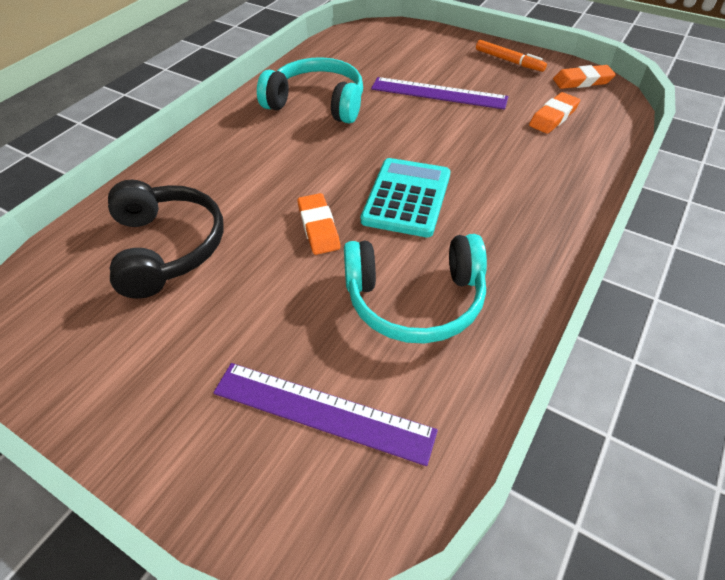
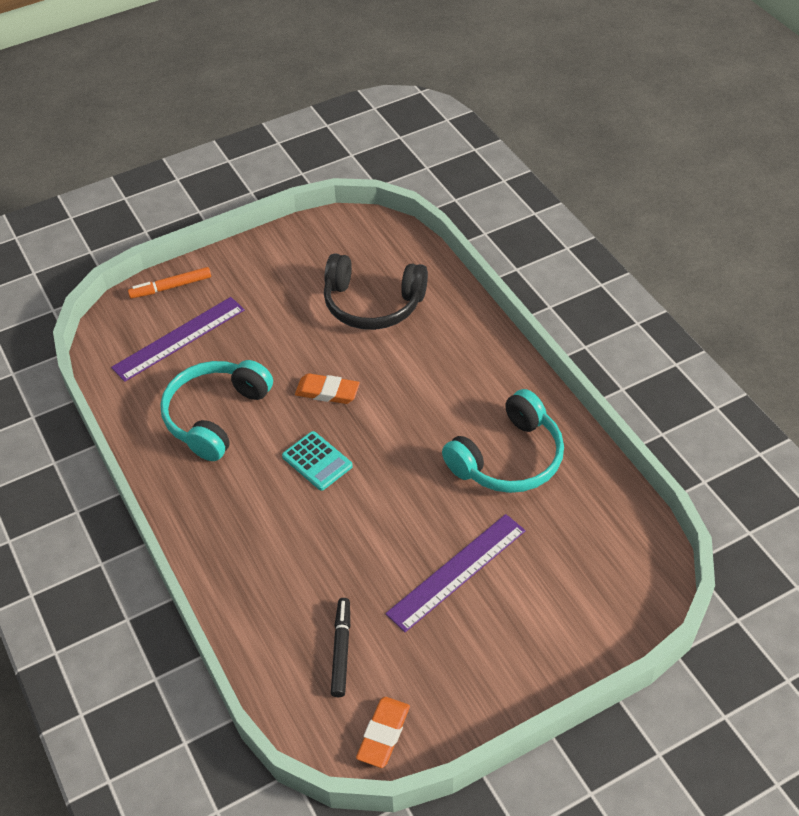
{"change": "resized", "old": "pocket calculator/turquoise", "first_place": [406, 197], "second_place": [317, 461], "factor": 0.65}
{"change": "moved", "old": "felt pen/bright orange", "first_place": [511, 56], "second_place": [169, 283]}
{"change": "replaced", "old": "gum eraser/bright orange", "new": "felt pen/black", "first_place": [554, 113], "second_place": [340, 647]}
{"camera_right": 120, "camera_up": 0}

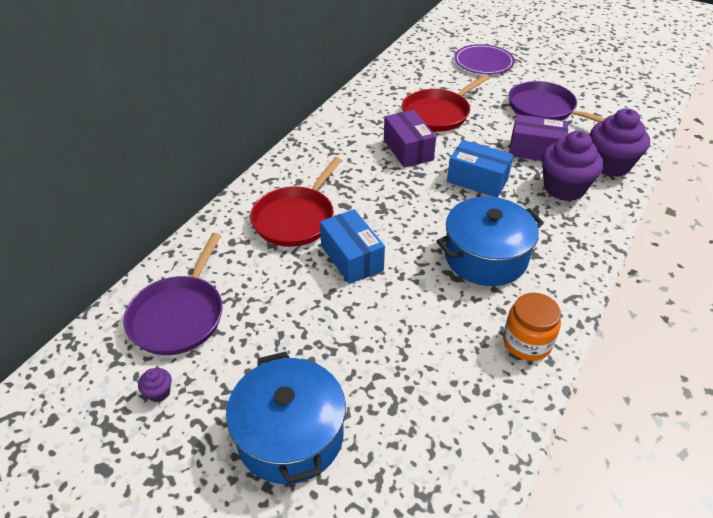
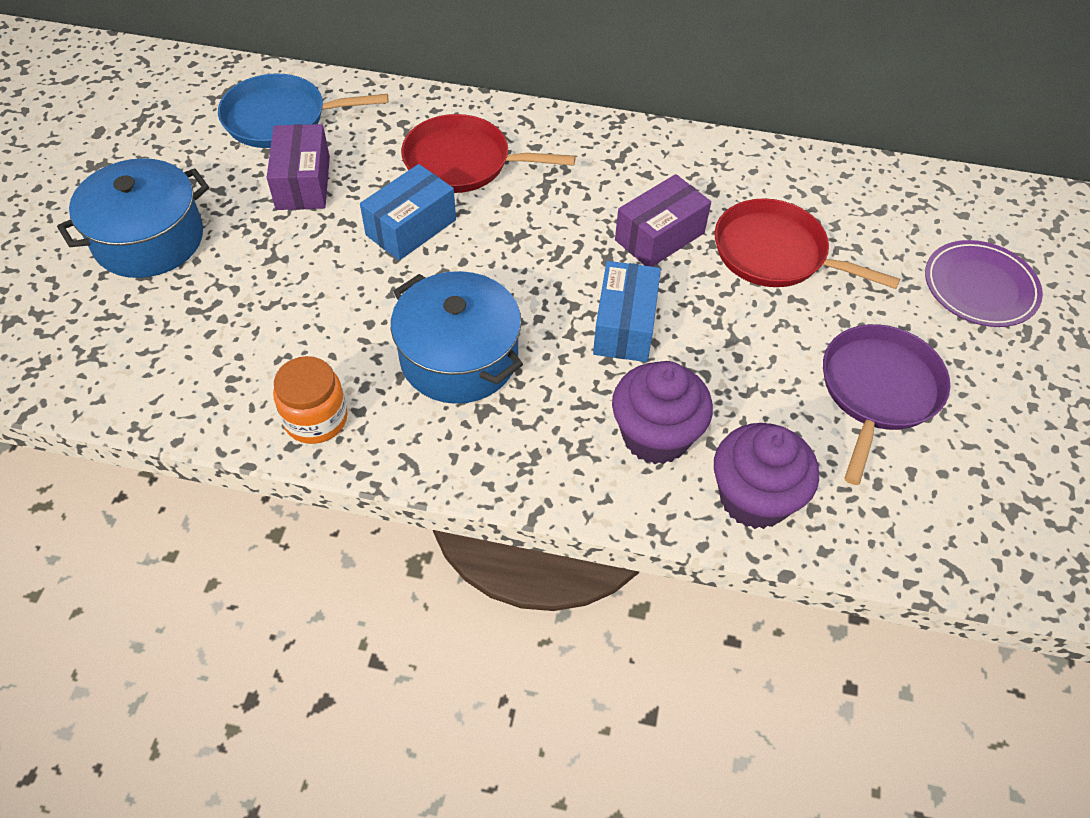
{"change": "recoloured", "old": "pan/purple", "new": "pan/blue", "first_place": [173, 294], "second_place": [303, 111]}
{"change": "removed", "old": "fairy cake/purple", "first_place": [155, 385]}
{"change": "moved", "old": "package/purple", "first_place": [538, 137], "second_place": [298, 167]}
{"camera_right": 70, "camera_up": 10}

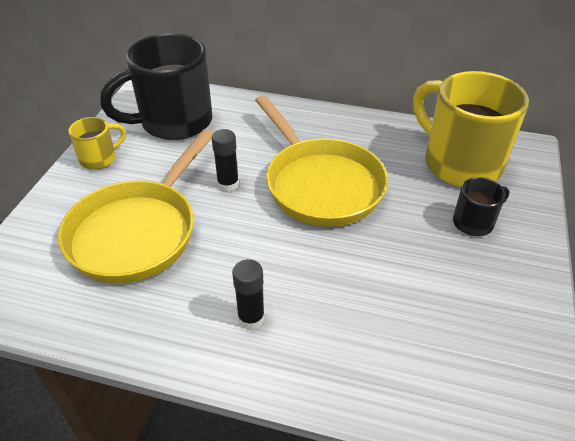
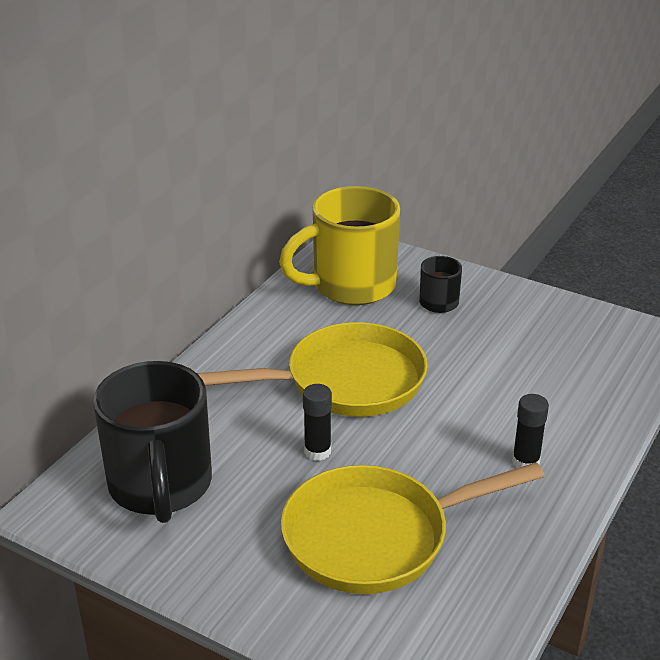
{"change": "turned", "old": "pan/golden", "first_place": [136, 206], "second_place": [412, 528], "degrees": 120}
{"change": "removed", "old": "coffee mug/golden", "first_place": [97, 143]}
{"camera_right": -75, "camera_up": -10}

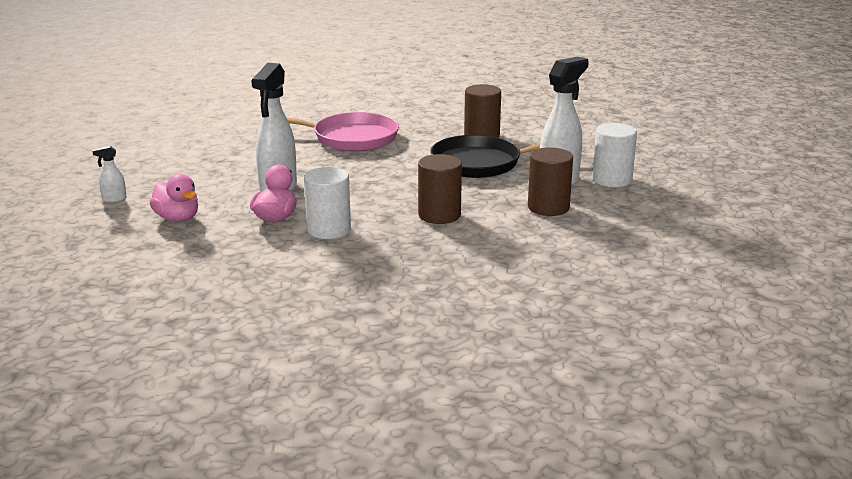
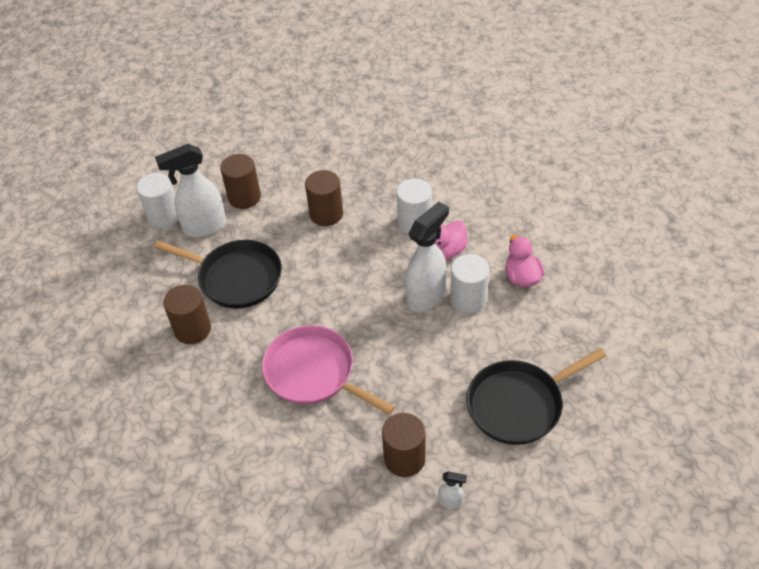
{"change": "moved", "old": "sprayer/pure white", "first_place": [109, 174], "second_place": [452, 490]}
{"change": "added", "new": "solid cylinder/dark brown", "second_place": [404, 445]}
{"change": "added", "new": "solid cylinder/pure white", "second_place": [469, 284]}
{"change": "added", "new": "pan/black", "second_place": [536, 396]}
{"camera_right": -150, "camera_up": 25}

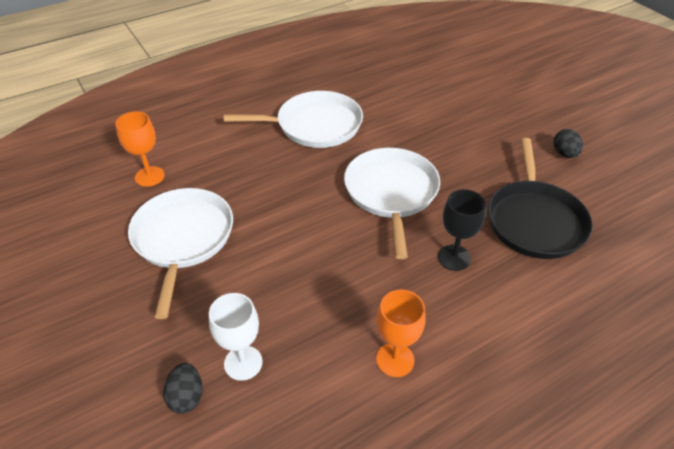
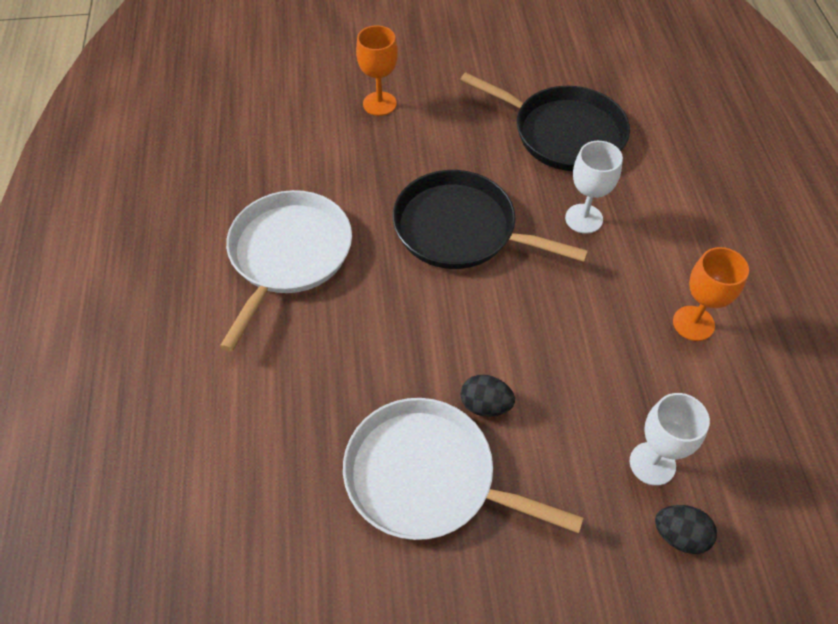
{"change": "moved", "old": "goblet/bright orange", "first_place": [140, 149], "second_place": [377, 71]}
{"change": "recoloured", "old": "pan/pure white", "new": "pan/black", "first_place": [392, 203], "second_place": [490, 219]}
{"change": "recoloured", "old": "goblet/black", "new": "goblet/pure white", "first_place": [462, 230], "second_place": [594, 187]}
{"change": "moved", "old": "egg/black", "first_place": [568, 143], "second_place": [488, 396]}
{"camera_right": -65, "camera_up": 10}

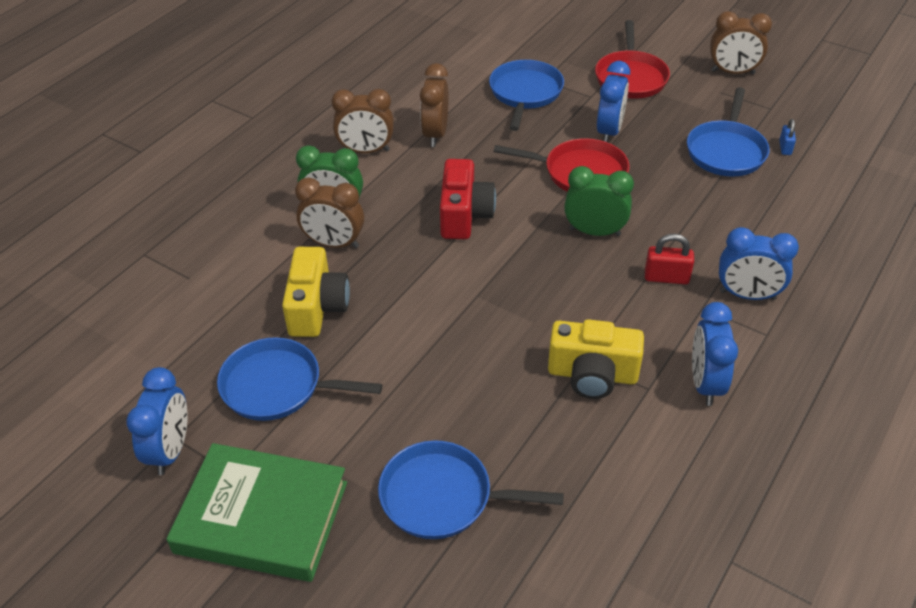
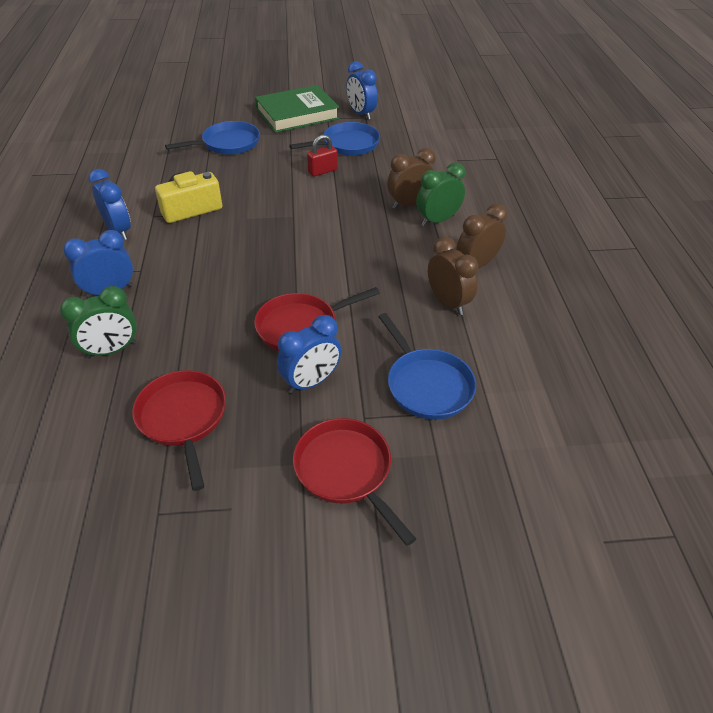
{"change": "removed", "old": "camera/golden", "first_place": [316, 292]}
{"change": "removed", "old": "camera/scarlet", "first_place": [468, 199]}
{"change": "moved", "old": "alarm clock/green", "first_place": [599, 201], "second_place": [98, 322]}
{"change": "turned", "old": "alarm clock/blue", "first_place": [613, 101], "second_place": [309, 354], "degrees": -105}
{"change": "moved", "old": "small lock/scarlet", "first_place": [669, 259], "second_place": [322, 156]}
{"change": "recoloured", "old": "pan/blue", "new": "pan/scarlet", "first_place": [728, 131], "second_place": [179, 430]}
{"change": "removed", "old": "alarm clock/dark brown", "first_place": [741, 42]}
{"change": "removed", "old": "small lock/blue", "first_place": [787, 137]}
{"camera_right": 140, "camera_up": 0}

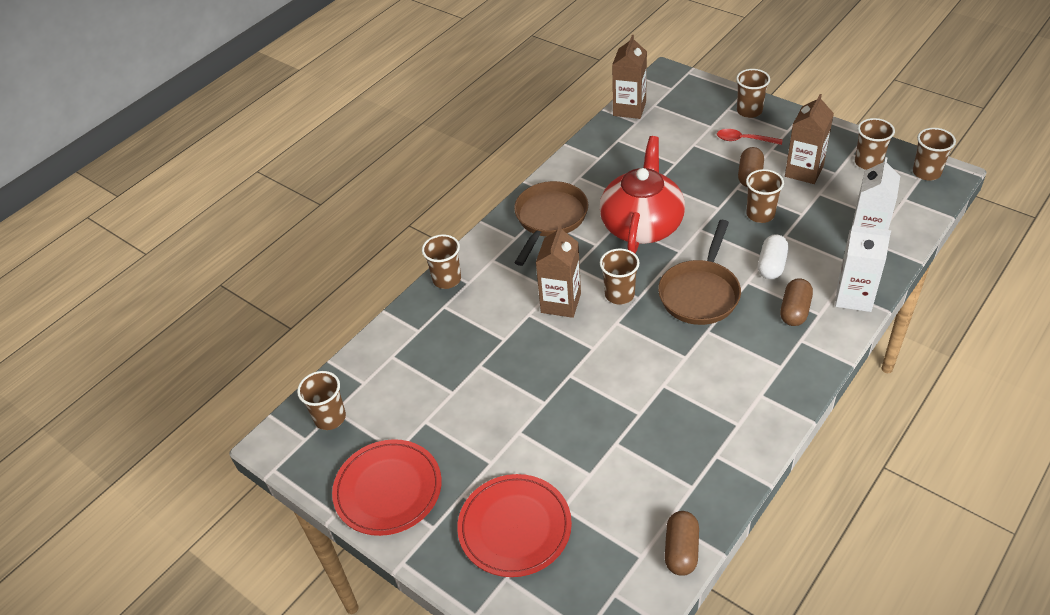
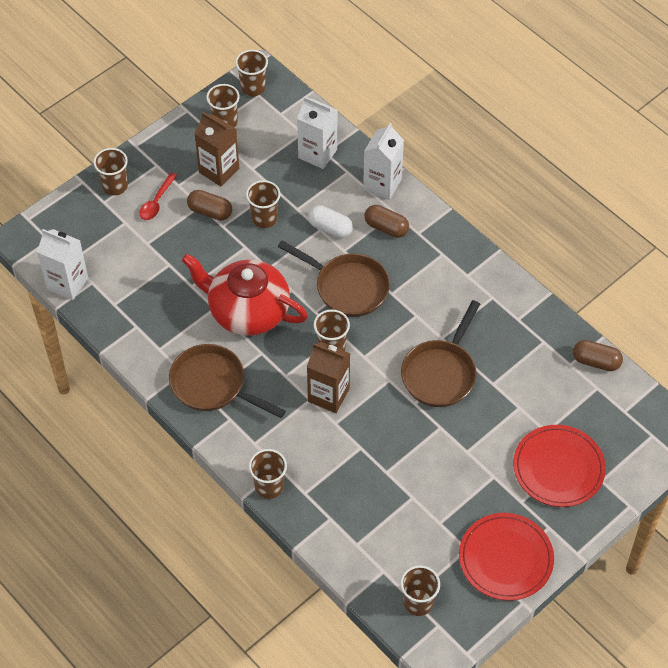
{"change": "recoloured", "old": "milk carton/dark brown", "new": "milk carton/pure white", "first_place": [629, 77], "second_place": [62, 264]}
{"change": "added", "new": "pan/dark brown", "second_place": [440, 353]}
{"camera_right": -85, "camera_up": 10}

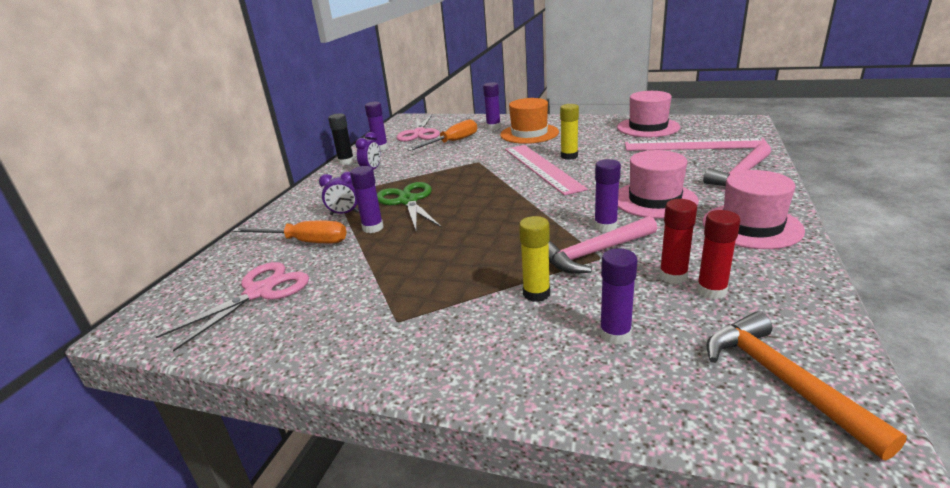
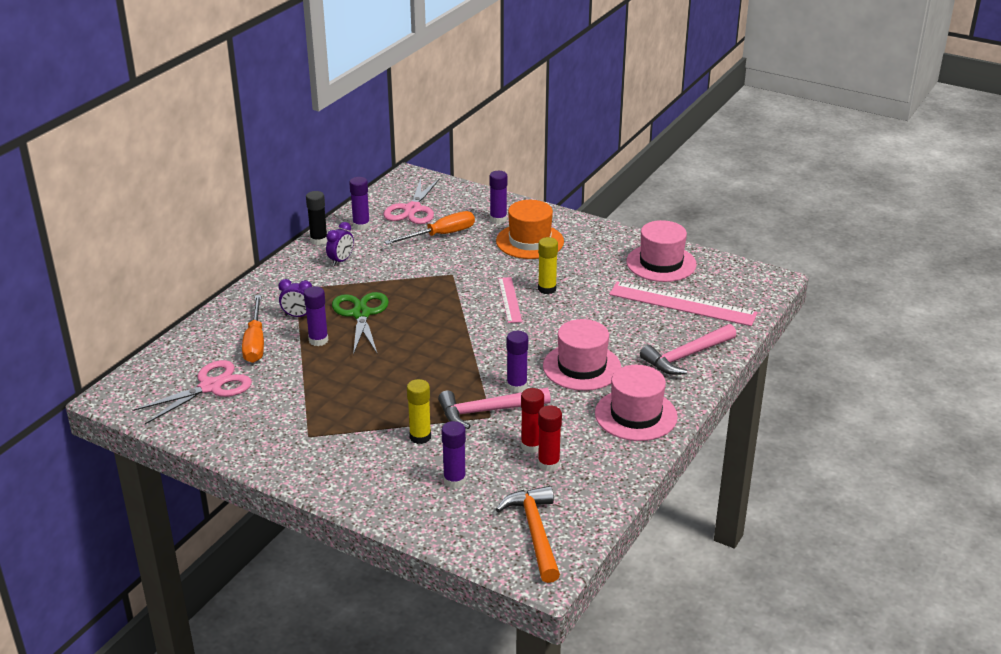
{"change": "turned", "old": "hand screwdriver/bright orange", "first_place": [289, 232], "second_place": [253, 329], "degrees": 60}
{"change": "resized", "old": "ruler/rosy", "first_place": [546, 170], "second_place": [510, 300], "factor": 0.56}
{"camera_right": 10, "camera_up": 5}

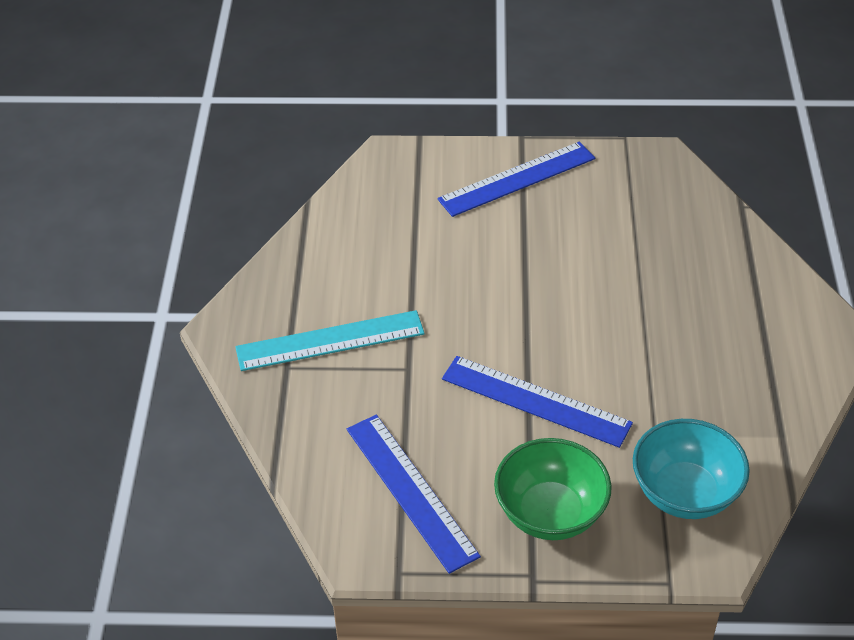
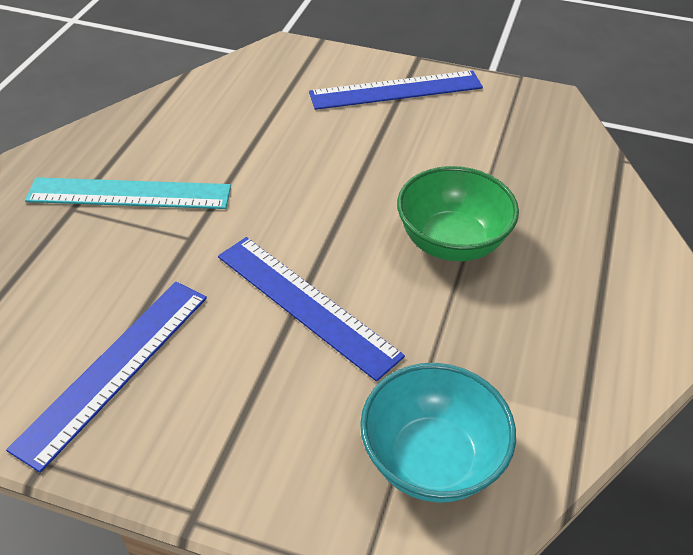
{"change": "turned", "old": "ruler/blue", "first_place": [414, 494], "second_place": [106, 377], "degrees": 45}
{"change": "moved", "old": "serving bowl/green", "first_place": [553, 489], "second_place": [458, 213]}
{"camera_right": 15, "camera_up": 0}

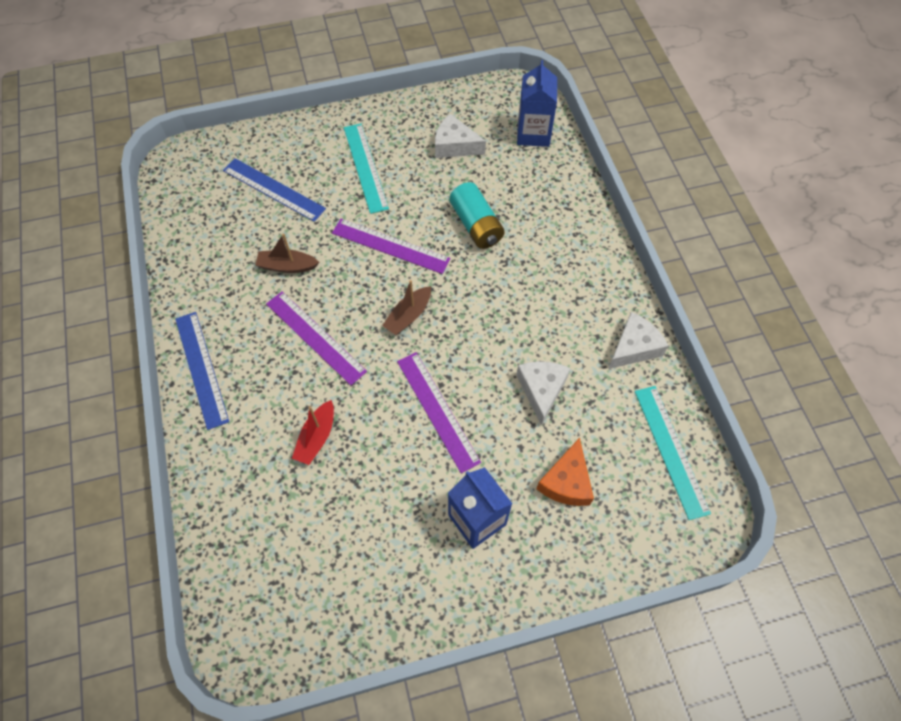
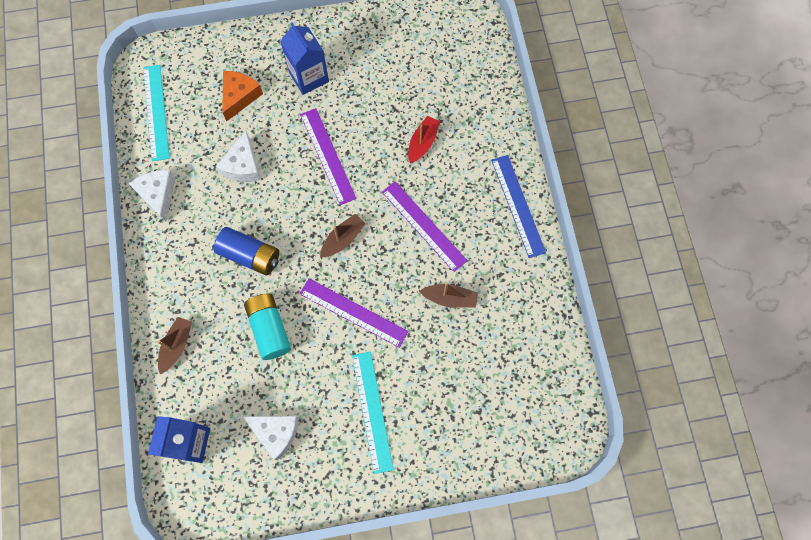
{"change": "removed", "old": "ruler/blue", "first_place": [274, 190]}
{"change": "turned", "old": "cheese wedge/pure white", "first_place": [638, 340], "second_place": [152, 196], "degrees": 105}
{"change": "added", "new": "sailboat/dark brown", "second_place": [174, 345]}
{"change": "added", "new": "AA battery/blue", "second_place": [246, 251]}
{"camera_right": -175, "camera_up": 10}

